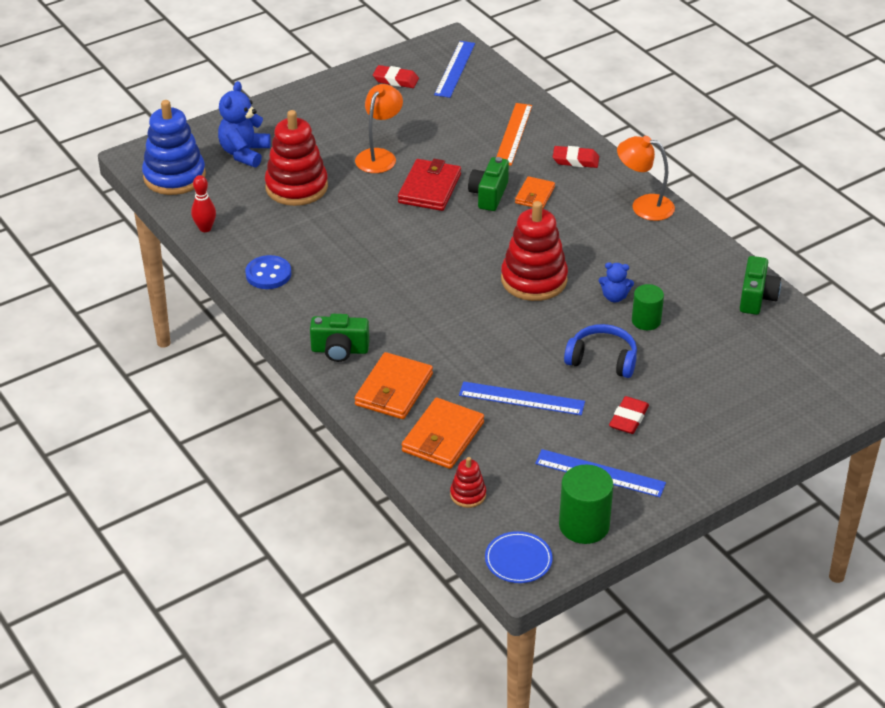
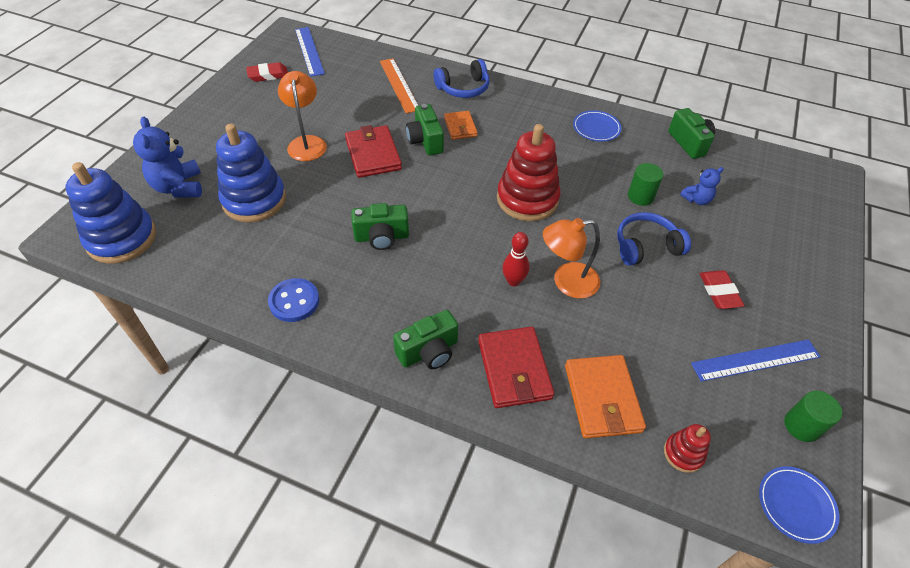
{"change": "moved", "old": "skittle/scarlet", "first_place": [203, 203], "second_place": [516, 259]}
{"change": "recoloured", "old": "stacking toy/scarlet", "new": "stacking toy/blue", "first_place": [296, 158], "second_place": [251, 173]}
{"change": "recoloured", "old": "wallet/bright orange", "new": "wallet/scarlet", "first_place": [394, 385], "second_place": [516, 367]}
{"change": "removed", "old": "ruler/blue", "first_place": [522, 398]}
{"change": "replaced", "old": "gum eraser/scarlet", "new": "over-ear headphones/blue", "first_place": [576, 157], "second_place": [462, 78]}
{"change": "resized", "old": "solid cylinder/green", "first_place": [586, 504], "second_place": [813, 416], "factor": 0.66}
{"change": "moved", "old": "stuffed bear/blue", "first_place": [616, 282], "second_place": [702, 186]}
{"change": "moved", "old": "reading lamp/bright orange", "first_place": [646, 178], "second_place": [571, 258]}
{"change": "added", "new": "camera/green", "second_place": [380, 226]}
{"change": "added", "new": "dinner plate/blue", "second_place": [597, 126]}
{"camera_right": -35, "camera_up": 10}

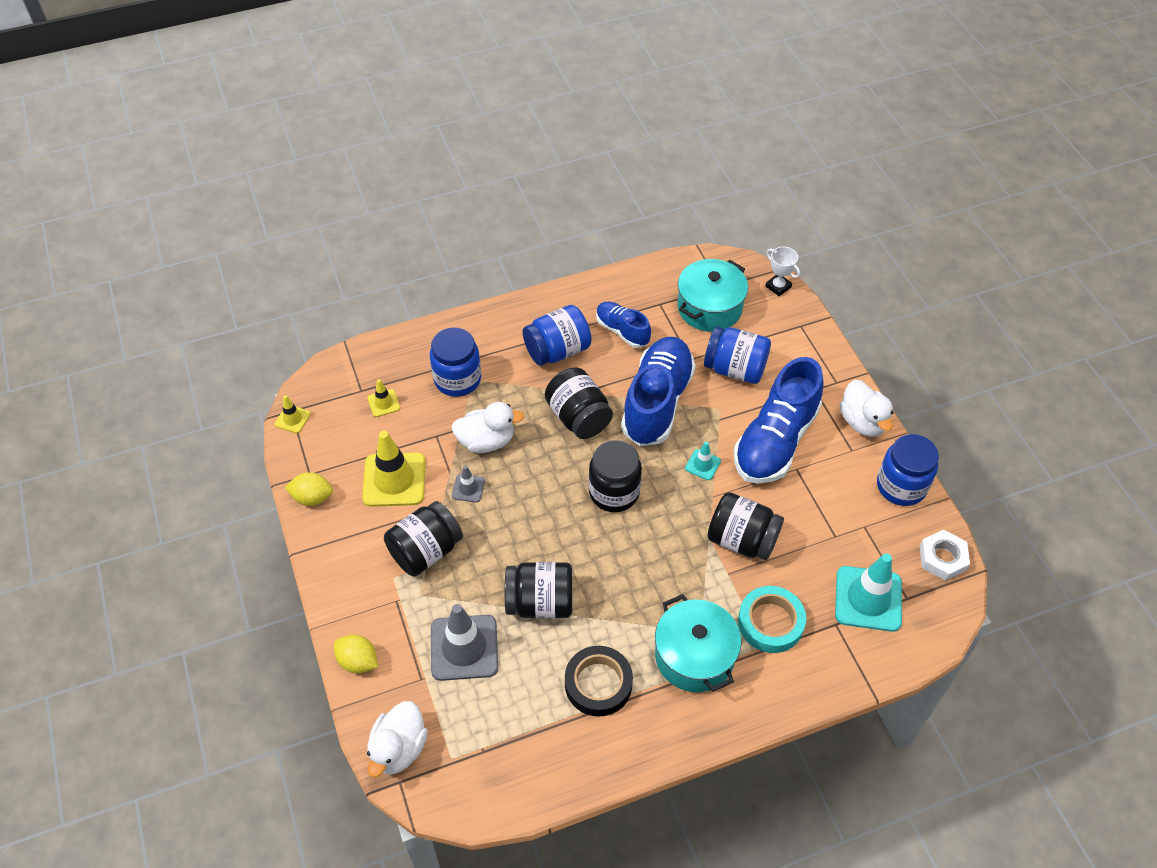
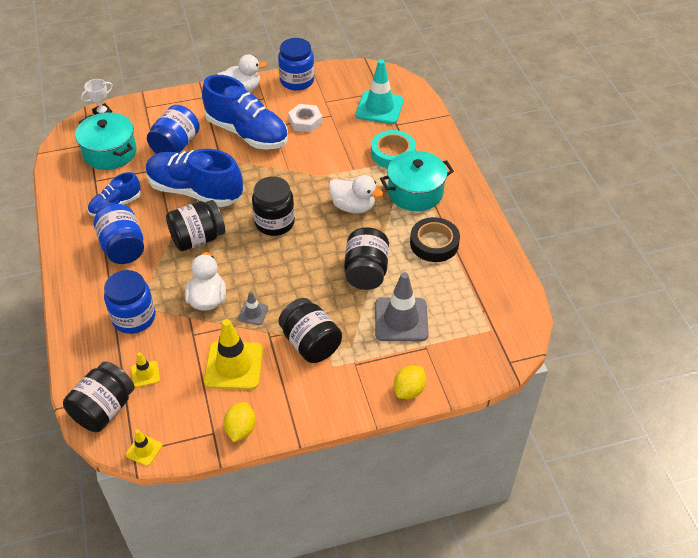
{"change": "moved", "old": "rubber duck/pure white", "first_place": [397, 739], "second_place": [356, 194]}
{"change": "removed", "old": "safety cone/turquoise", "first_place": [703, 461]}
{"change": "moved", "old": "jam jar/black", "first_place": [746, 526], "second_place": [99, 396]}
{"change": "moved", "old": "hex nut/pure white", "first_place": [945, 555], "second_place": [305, 118]}
{"camera_right": -85, "camera_up": -5}

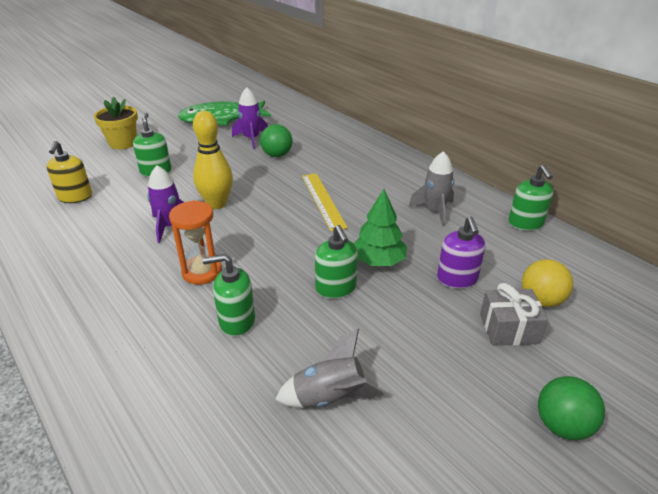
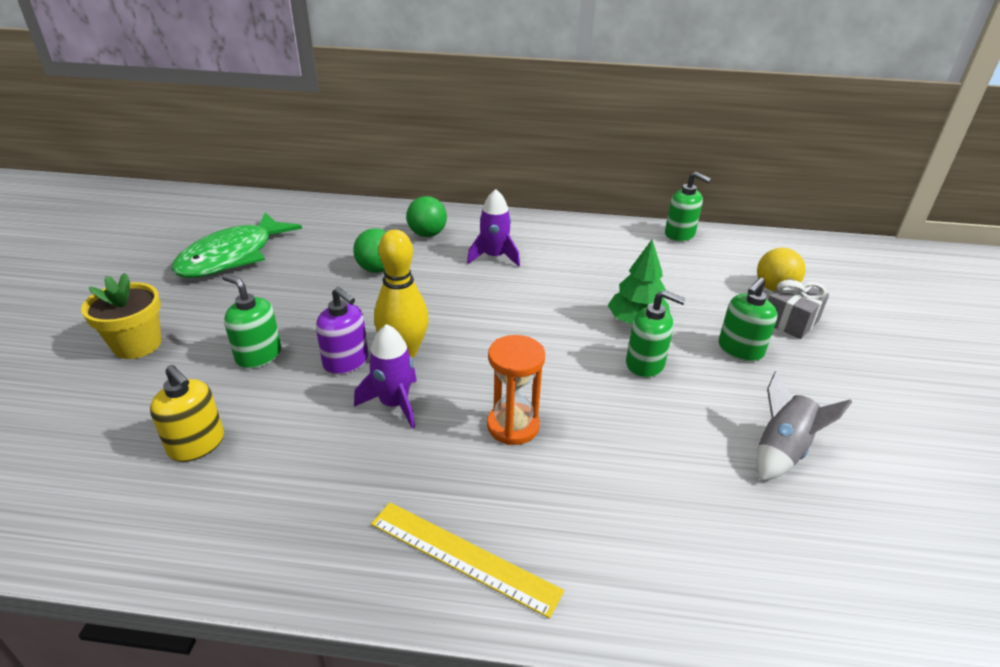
{"change": "moved", "old": "pump bottle/green", "first_place": [229, 295], "second_place": [748, 320]}
{"change": "moved", "old": "rocket/purple", "first_place": [250, 118], "second_place": [493, 228]}
{"change": "moved", "old": "ruler/golden", "first_place": [325, 202], "second_place": [467, 560]}
{"change": "removed", "old": "rocket/ash-grey", "first_place": [431, 188]}
{"change": "moved", "old": "pump bottle/purple", "first_place": [461, 252], "second_place": [342, 331]}
{"change": "moved", "old": "sphere/green", "first_place": [571, 408], "second_place": [426, 216]}
{"camera_right": -45, "camera_up": 0}

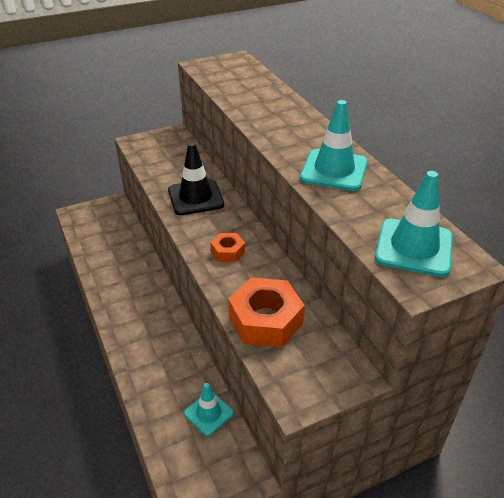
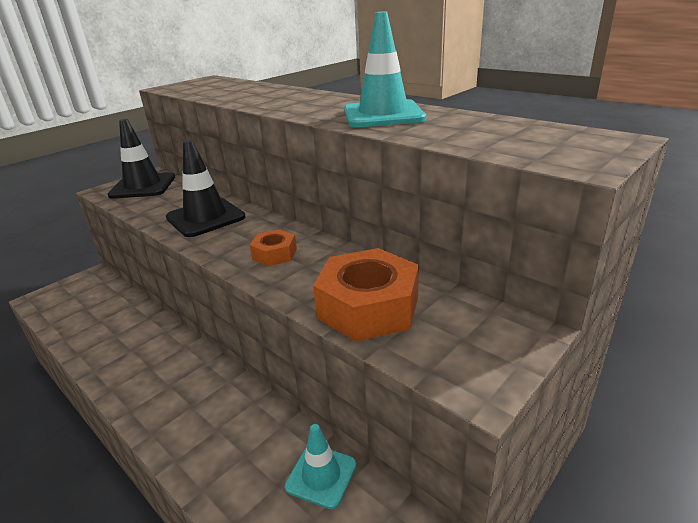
{"change": "removed", "old": "safety cone/turquoise", "first_place": [414, 224]}
{"change": "added", "new": "safety cone/black", "second_place": [141, 159]}
{"camera_right": -20, "camera_up": -10}

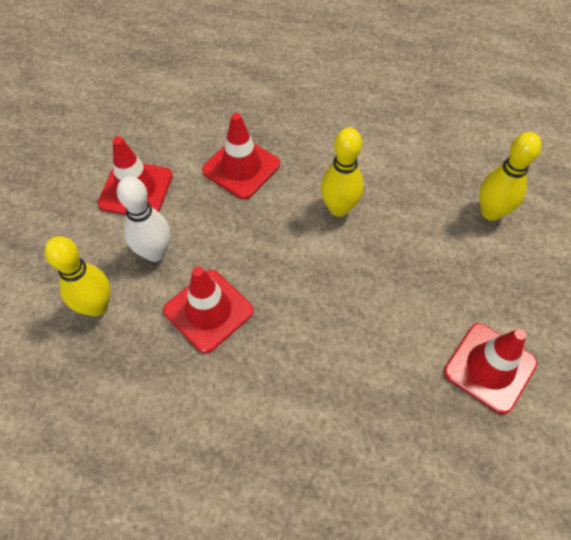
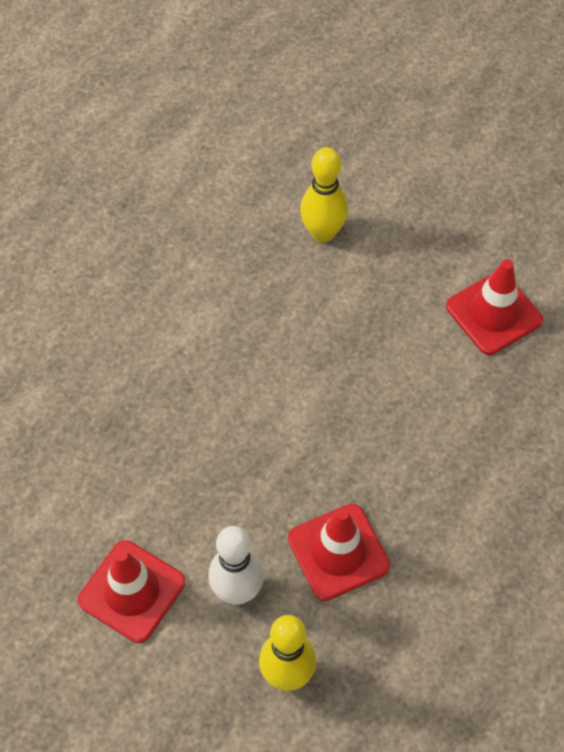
{"change": "removed", "old": "safety cone/scarlet", "first_place": [241, 156]}
{"change": "removed", "old": "skittle/golden", "first_place": [342, 172]}
{"camera_right": -70, "camera_up": 0}

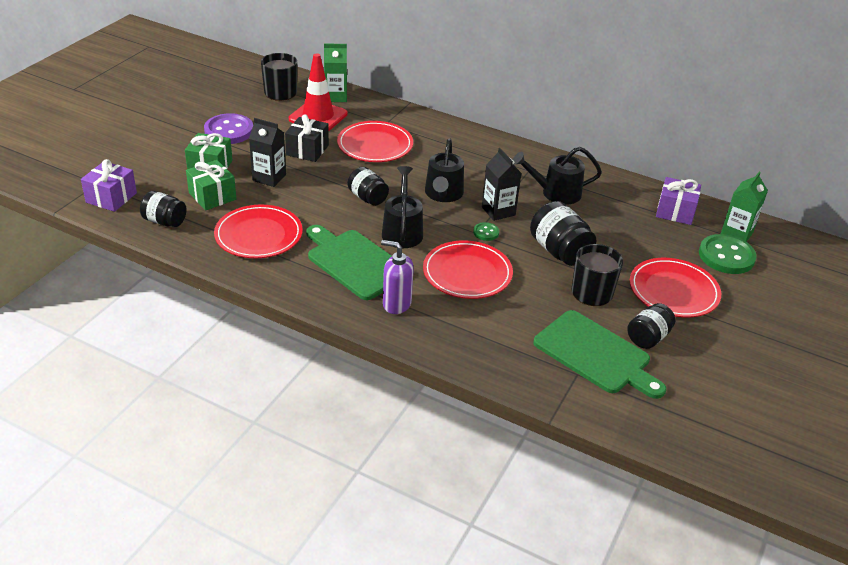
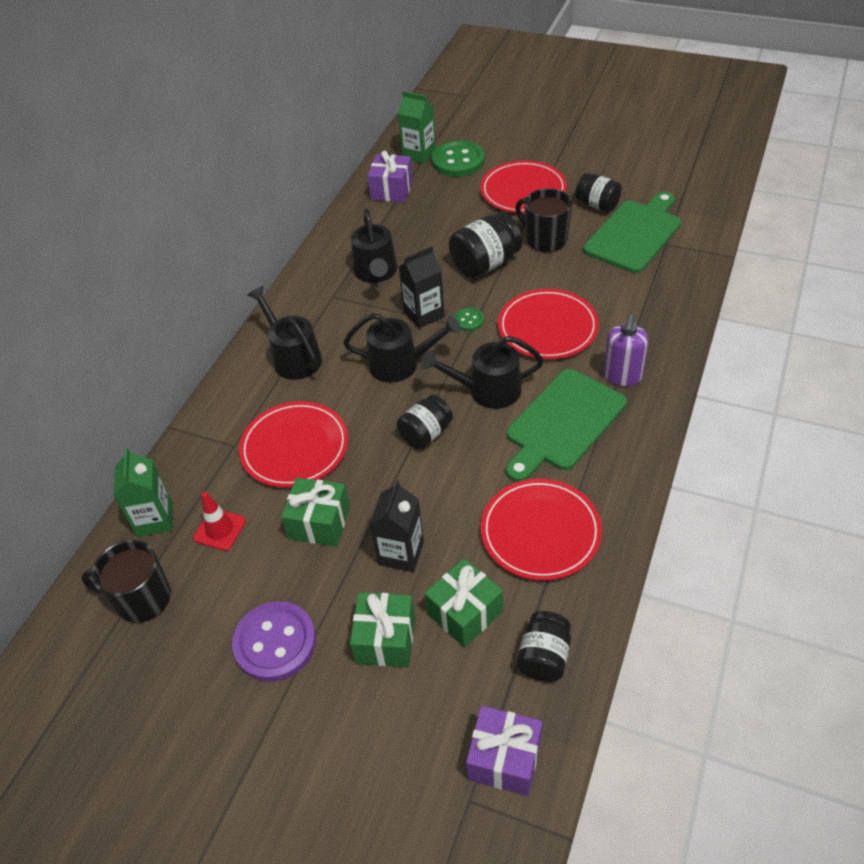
{"change": "recoloured", "old": "present/black", "new": "present/green", "first_place": [307, 138], "second_place": [315, 512]}
{"change": "resized", "old": "safety cone/scarlet", "first_place": [318, 92], "second_place": [219, 521], "factor": 0.57}
{"change": "added", "new": "sprinkling can/black", "second_place": [285, 333]}
{"camera_right": -90, "camera_up": 10}

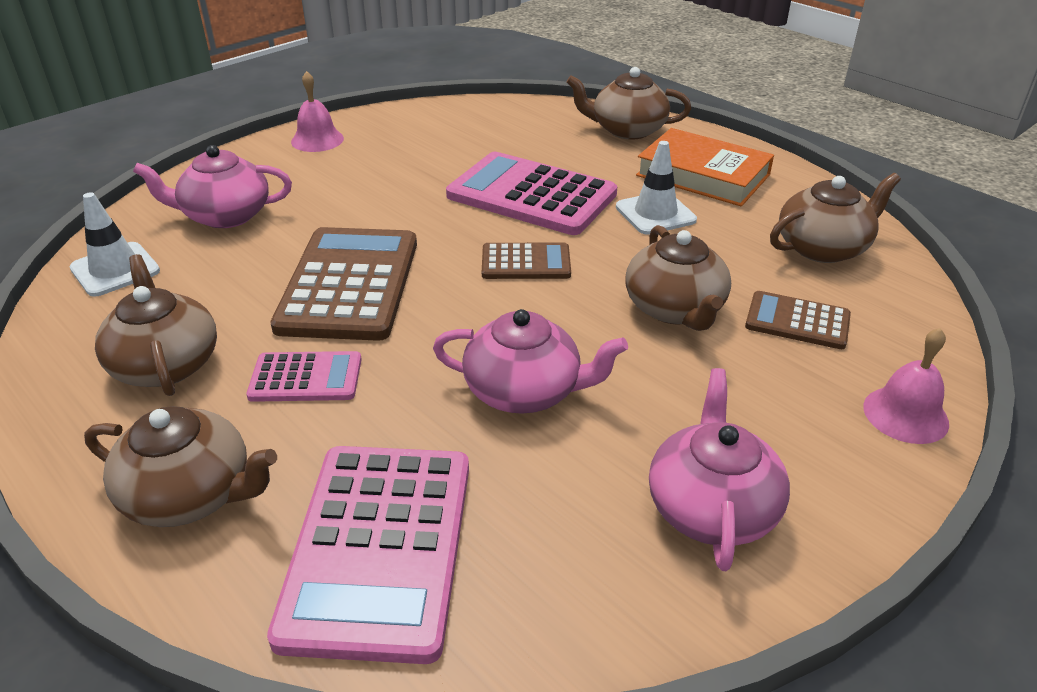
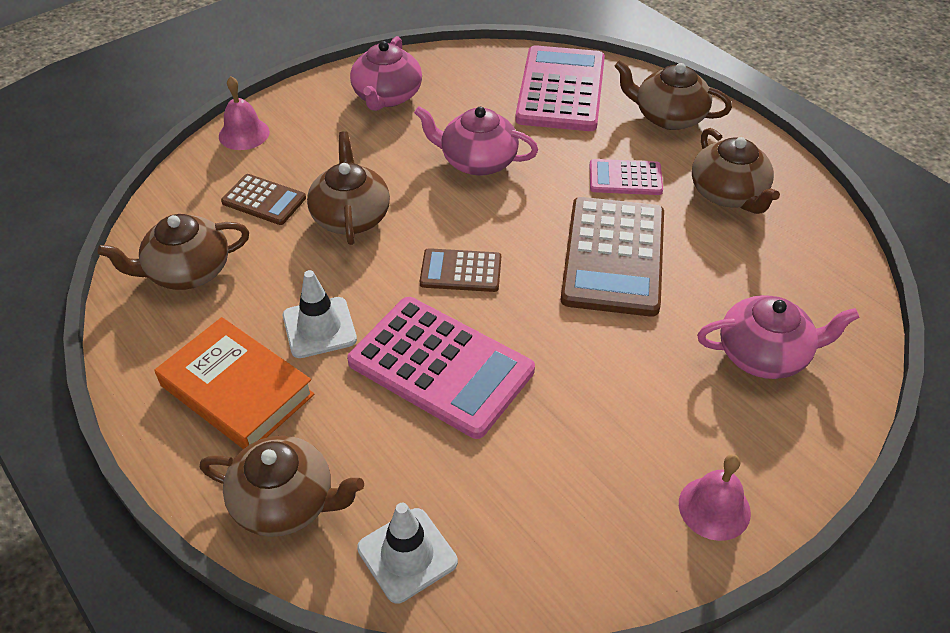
{"change": "moved", "old": "safety cone/pure white", "first_place": [115, 244], "second_place": [407, 553]}
{"camera_right": -175, "camera_up": 10}

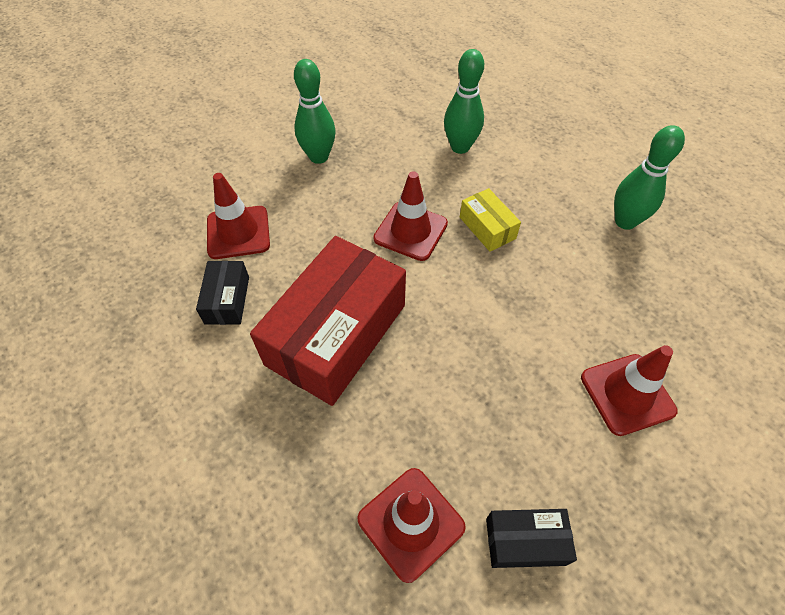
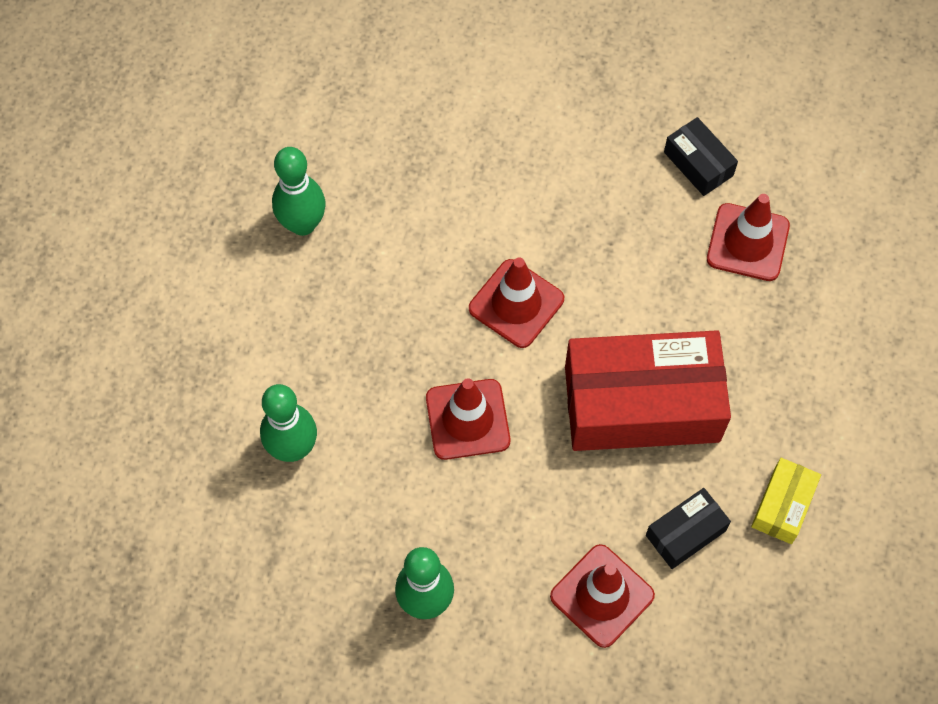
{"change": "moved", "old": "package/golden", "first_place": [490, 220], "second_place": [786, 501]}
{"change": "moved", "old": "safety cone/scarlet", "first_place": [629, 390], "second_place": [516, 303]}
{"camera_right": -125, "camera_up": 10}

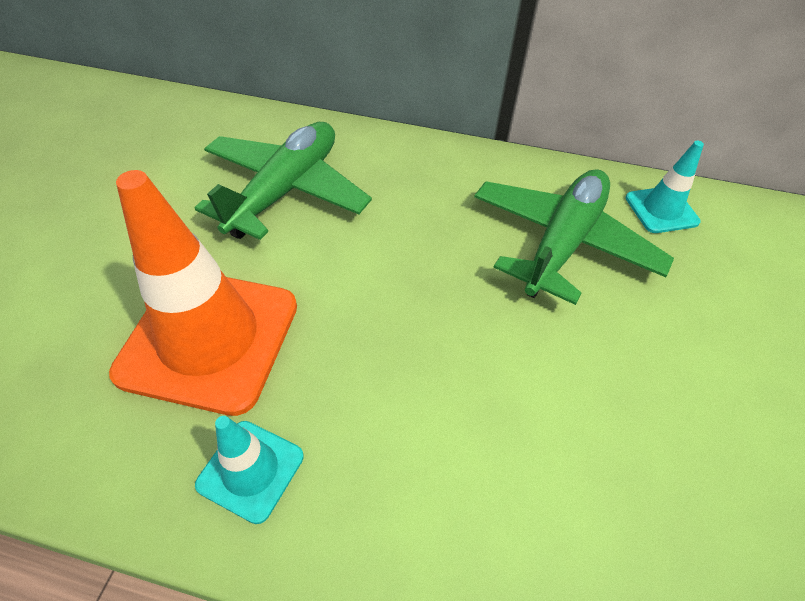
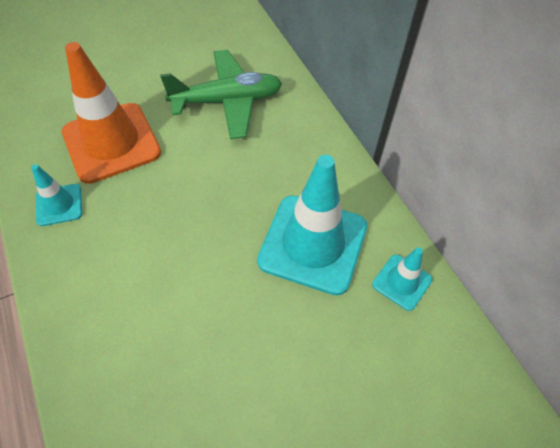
{"change": "replaced", "old": "toy plane/green", "new": "safety cone/turquoise", "first_place": [574, 237], "second_place": [312, 225]}
{"camera_right": 50, "camera_up": 5}

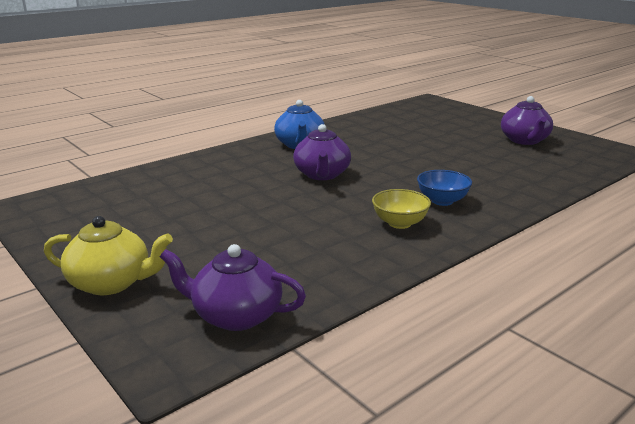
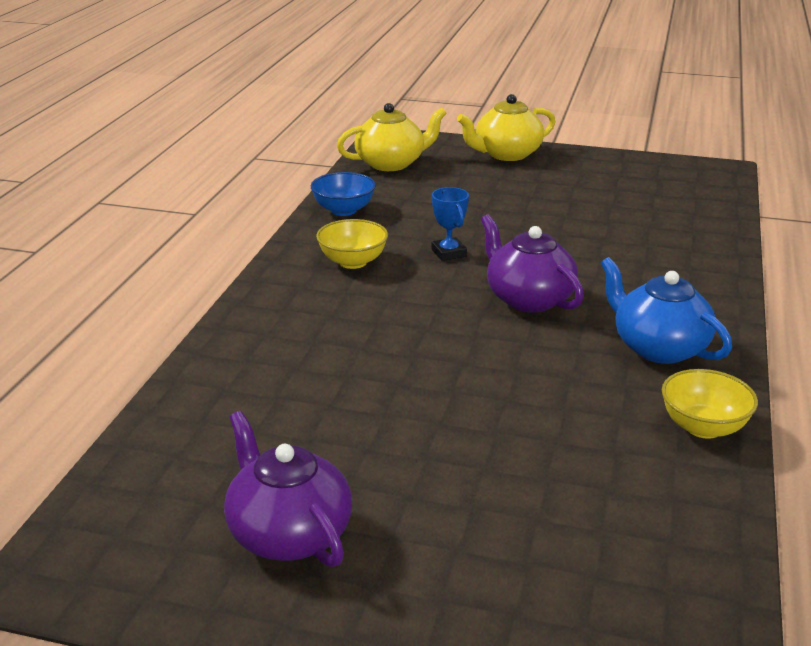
{"change": "recoloured", "old": "china teapot/purple", "new": "china teapot/golden", "first_place": [233, 287], "second_place": [392, 137]}
{"change": "moved", "old": "serving bowl/blue", "first_place": [444, 188], "second_place": [343, 194]}
{"change": "added", "new": "trophy/blue", "second_place": [450, 224]}
{"change": "added", "new": "serving bowl/golden", "second_place": [710, 404]}
{"camera_right": 145, "camera_up": 5}

